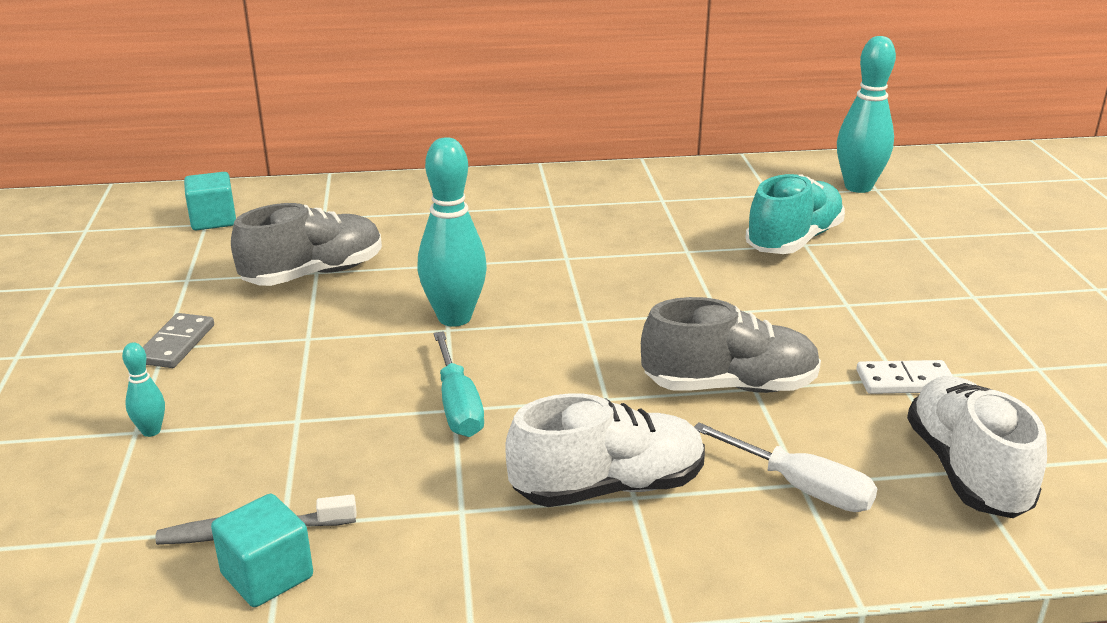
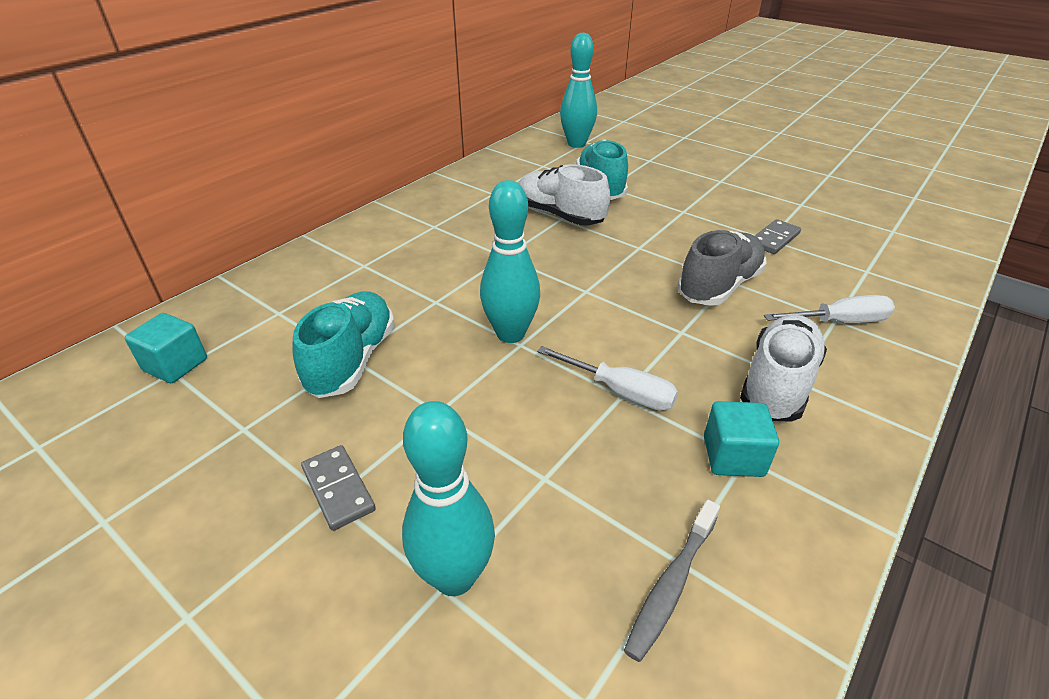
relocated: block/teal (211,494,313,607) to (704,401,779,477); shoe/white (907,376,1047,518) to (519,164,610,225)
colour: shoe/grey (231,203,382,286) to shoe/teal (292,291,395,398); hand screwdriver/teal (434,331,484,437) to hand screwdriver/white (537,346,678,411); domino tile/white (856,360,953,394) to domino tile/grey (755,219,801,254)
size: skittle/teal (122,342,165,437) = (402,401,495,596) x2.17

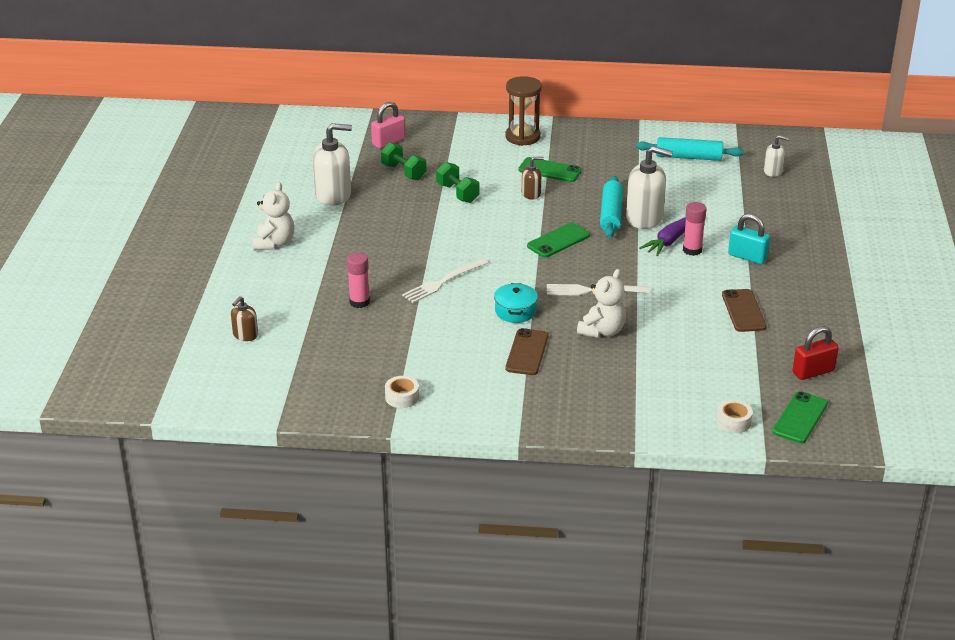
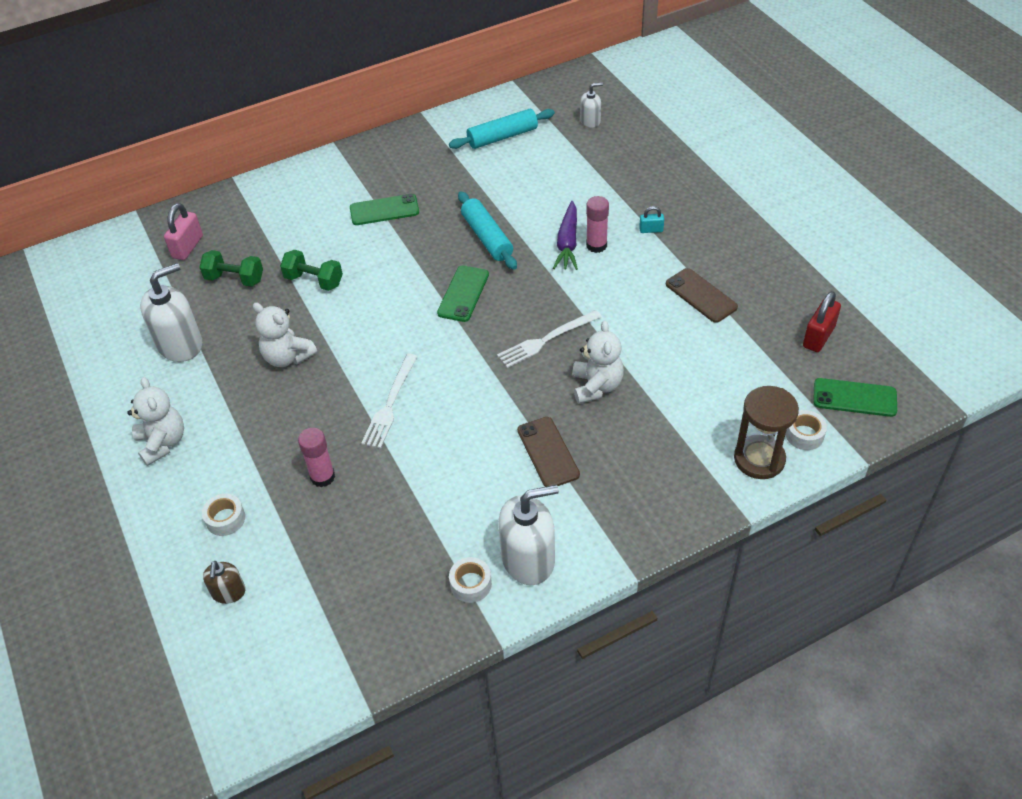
missing: pot/teal (494,283,538,323); soap dispenser/brown (522,157,544,199)
appeared: roll of tape/white (202,494,245,536); teddy/white (253,302,317,367)
relocated: sandglass/brown (506,76,542,146) to (734,386,799,479); soap dispenser/white (626,146,673,229) to (498,485,559,585)
spun: mobile phone/emerald (773,391,828,443) = (813,378,897,417) 75 degrees counterclockwise
size: lock/teal (728,214,770,264) = (639,206,664,233) x0.57

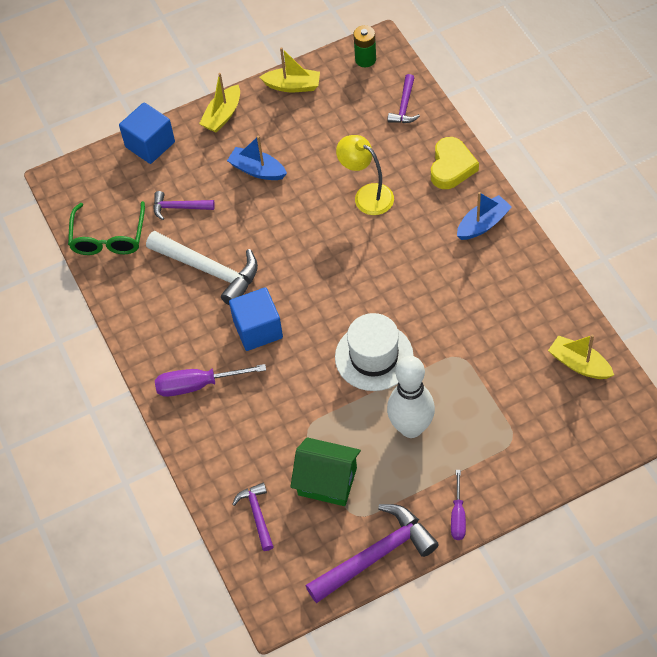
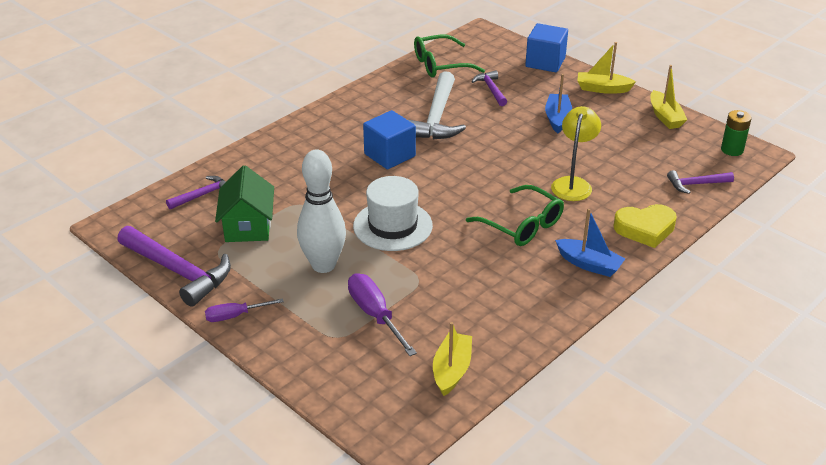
appeared: spectacles/emerald (466,185,564,246)
relocated: hand screwdriver/purple (155,364,266,397) to (348,273,417,356)

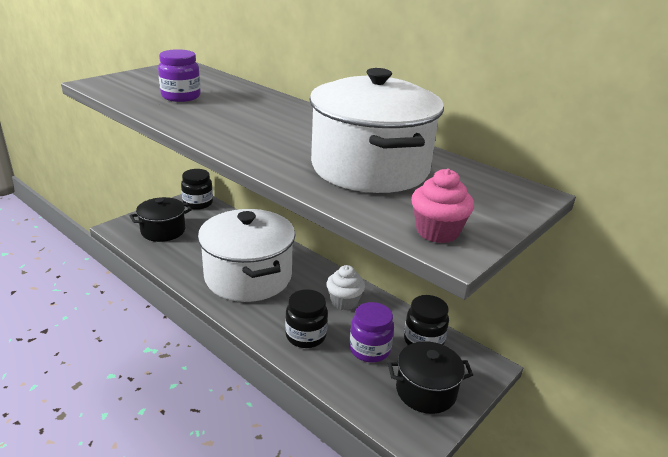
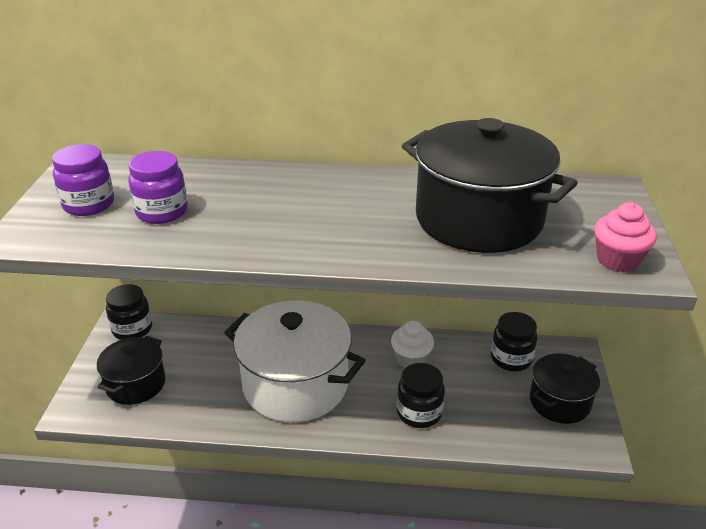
relocated: jam jar/purple (349,302,394,362) to (52,144,114,216)
colour: pot/white (309,68,444,193) to pot/jet-black (402,118,577,253)

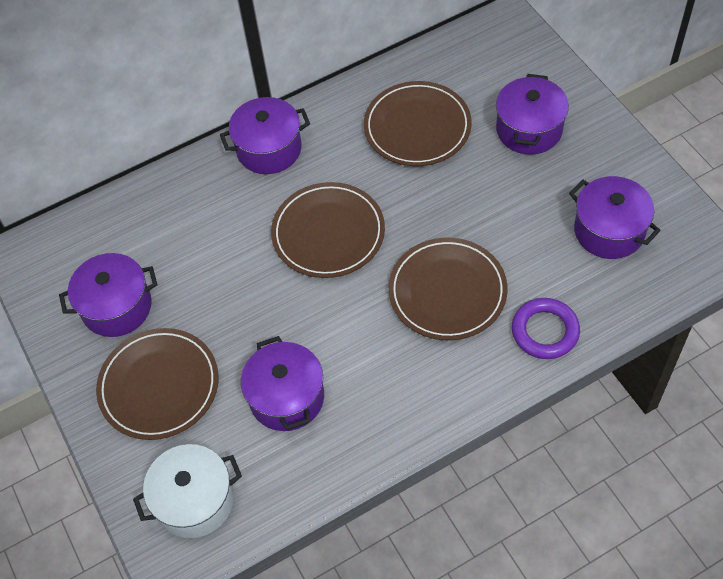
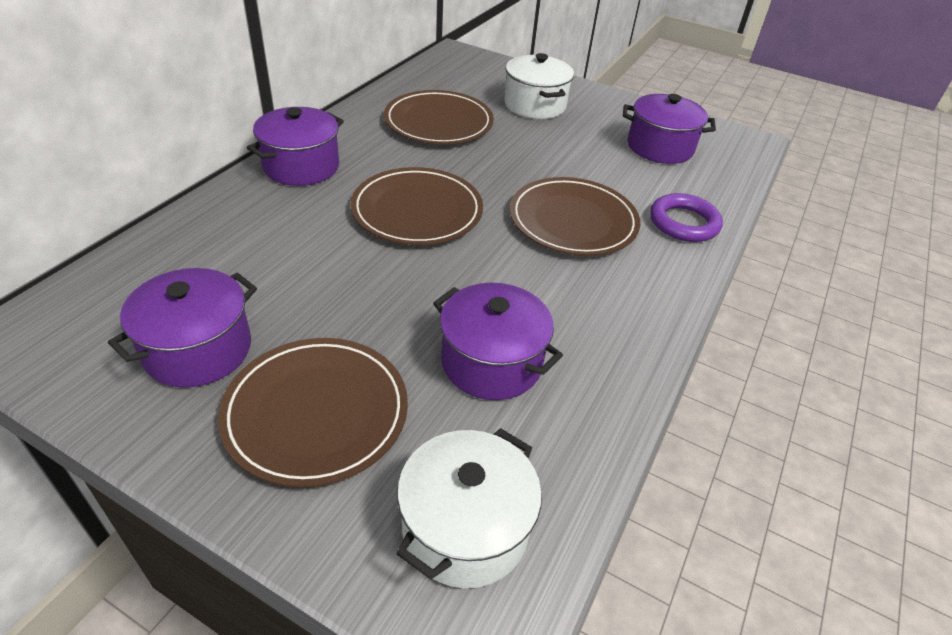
colour: pot/purple (496,74,569,155) to pot/white (504,53,574,119)

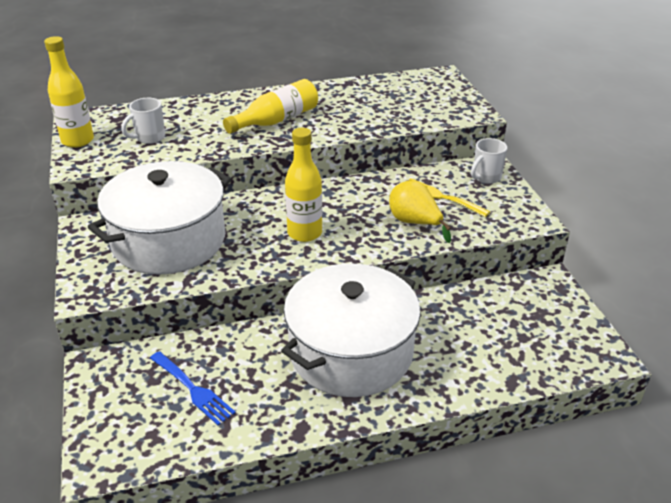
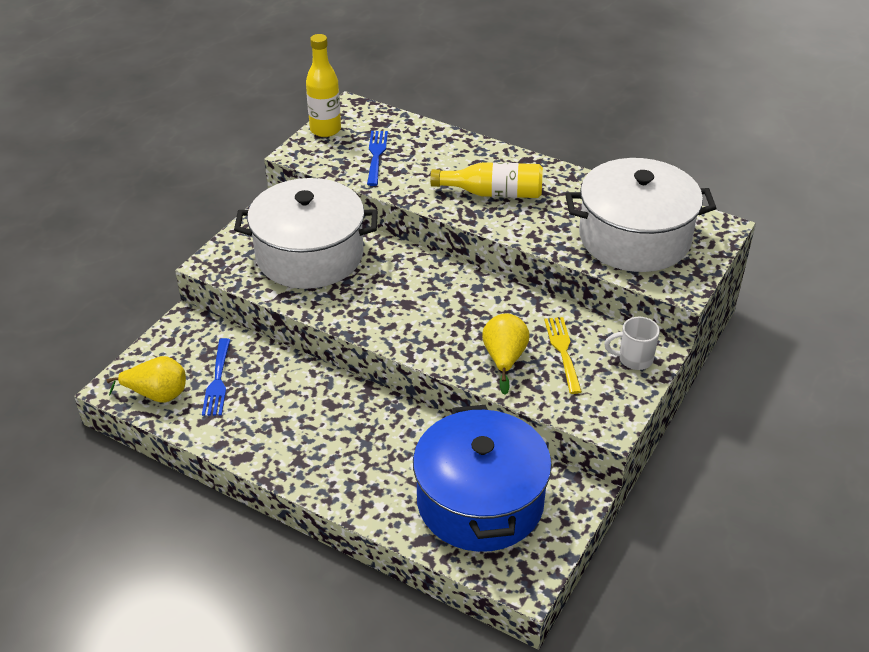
missing: flask/bright yellow (285,128,322,242)
appeared: pear/bright yellow (106,356,186,403); pot/royal blue (413,405,552,552)
relocated: pot/white (281,263,421,397) to (565,158,716,272)
exchanged: tea mug/white (121,98,165,144) to fork/royal blue (367,131,388,186)

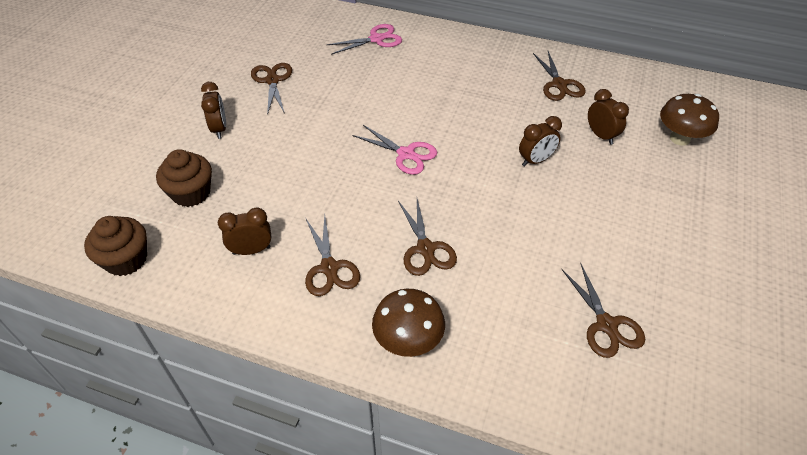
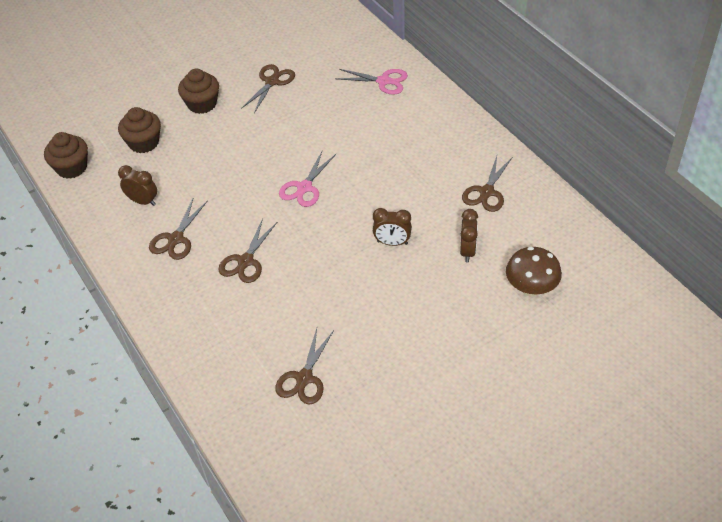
missing: mushroom/brown (372,289,445,357)
exchanged: alarm clock/brown (201,82,226,139) to cupcake/brown (178,69,219,114)
spun: scissors/pink (352,125,437,175) = (279,152,336,207) 45 degrees clockwise

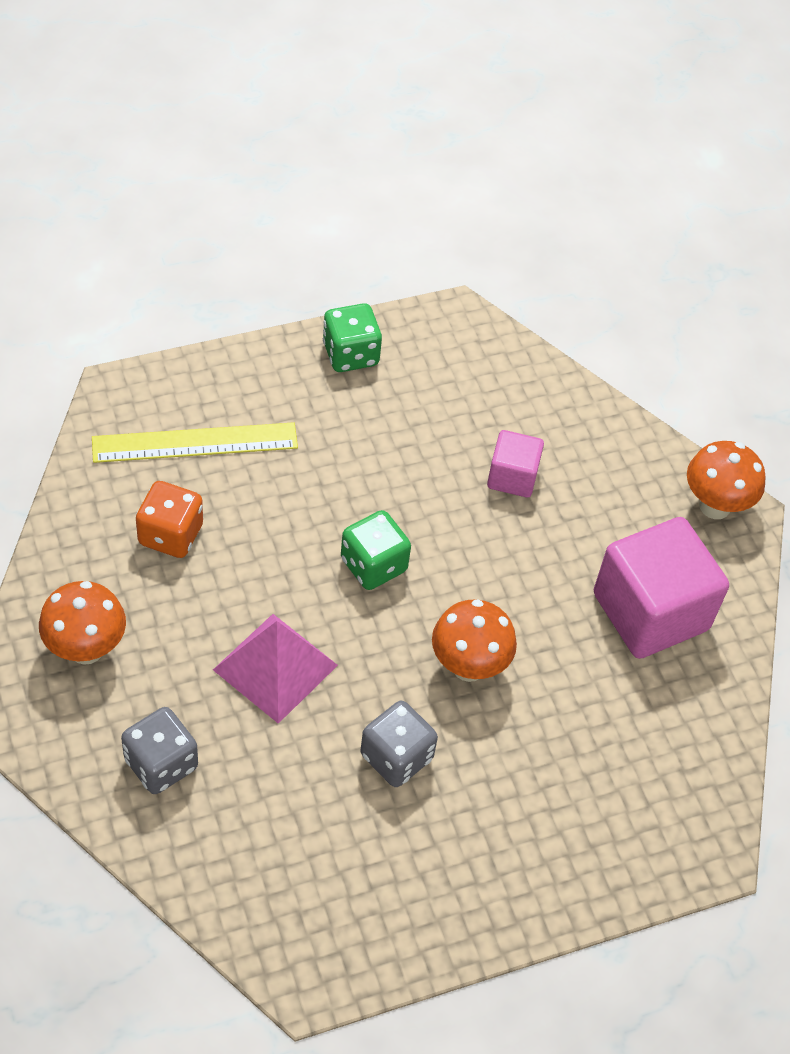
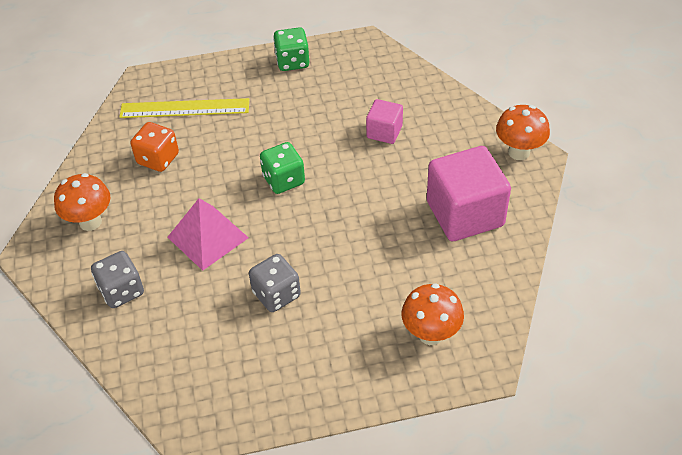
relocated: mushroom/orange-coloured (432,599,517,682) to (402,283,464,345)

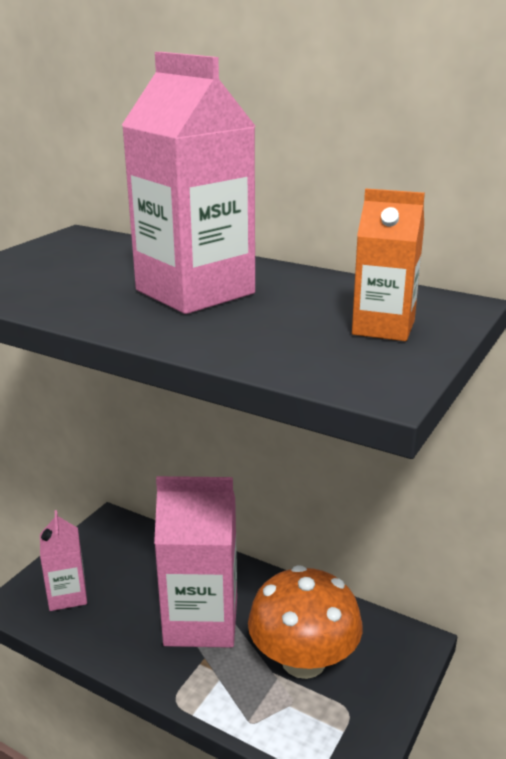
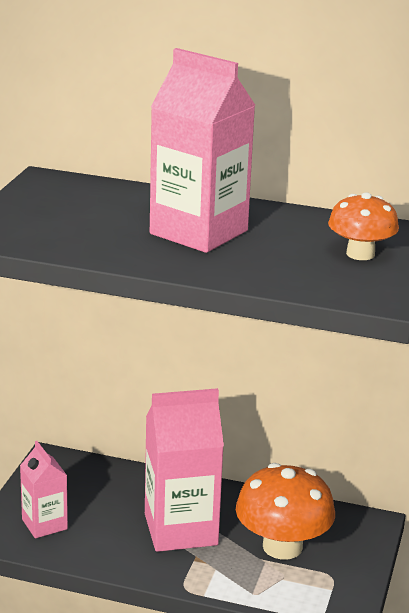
exchanged: carton/orange-coloured (352,189,425,341) to mushroom/orange-coloured (328,192,399,260)

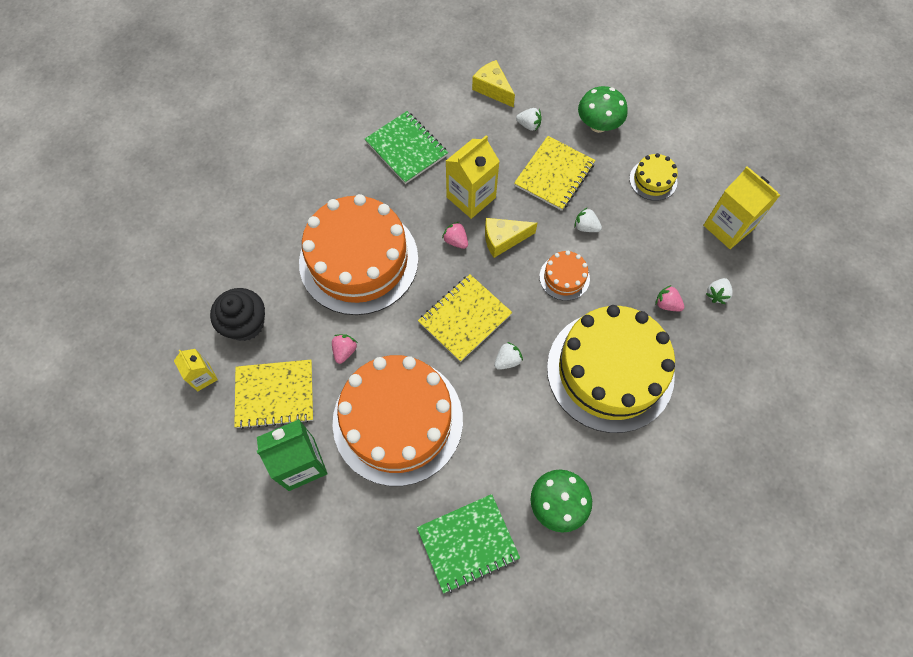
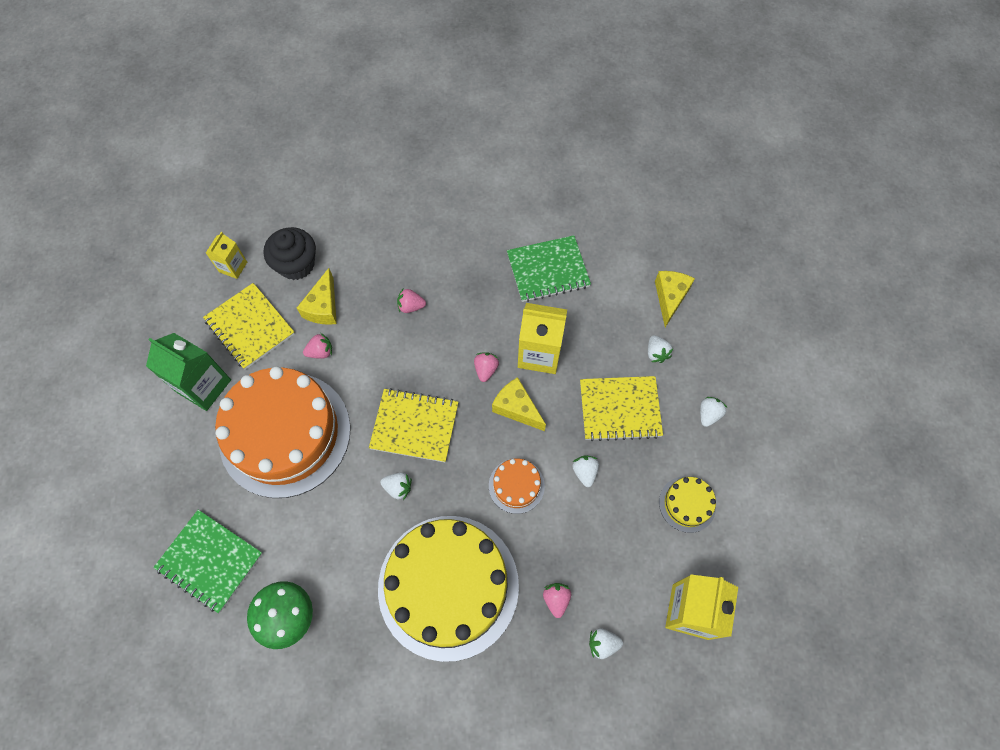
appeared: cheese wedge/bright yellow (297,268,337,325)
exchanged: layer cake/orange-coloured (299,194,418,315) to strawberry/pink (397,289,426,313); mushroom/emerald (578,86,628,133) to strawberry/white (700,397,728,427)
spun: notebook/emerald (365,111,448,184) = (507,235,591,302) 60 degrees clockwise

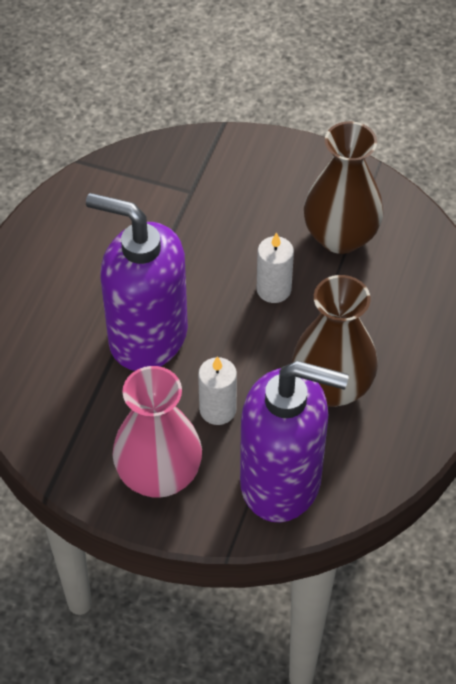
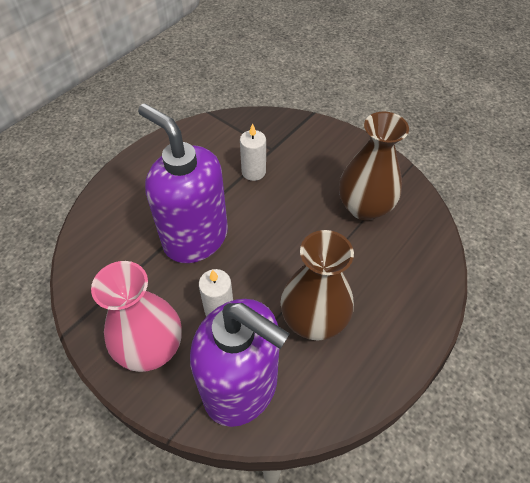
relocated: candle/white (257,232,294,303) to (240,123,266,181)

